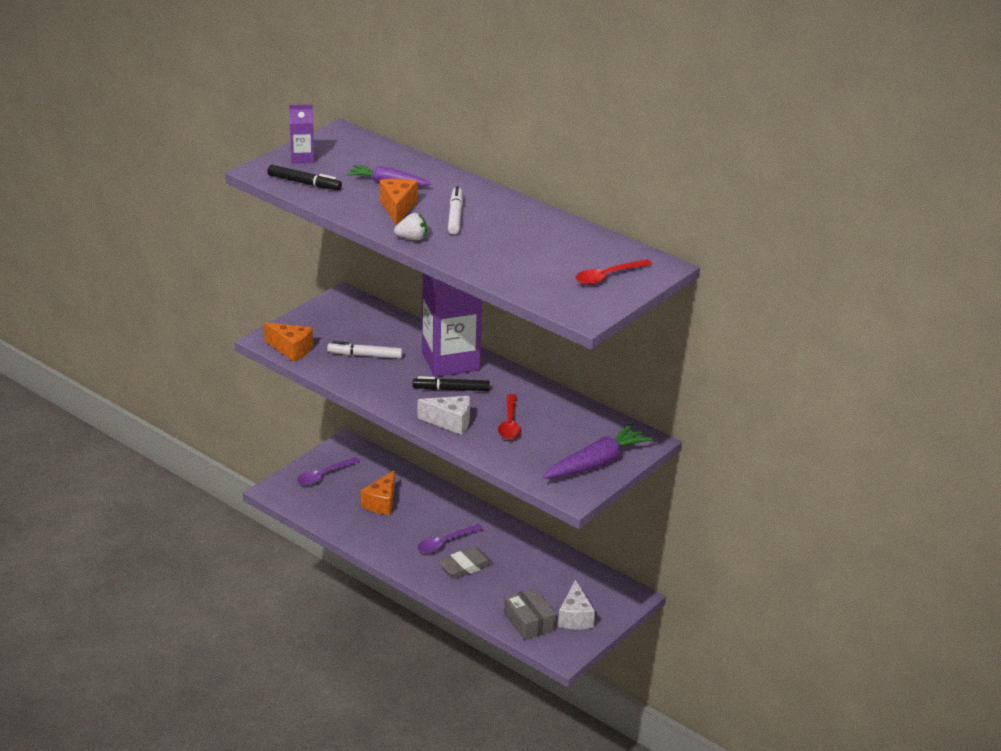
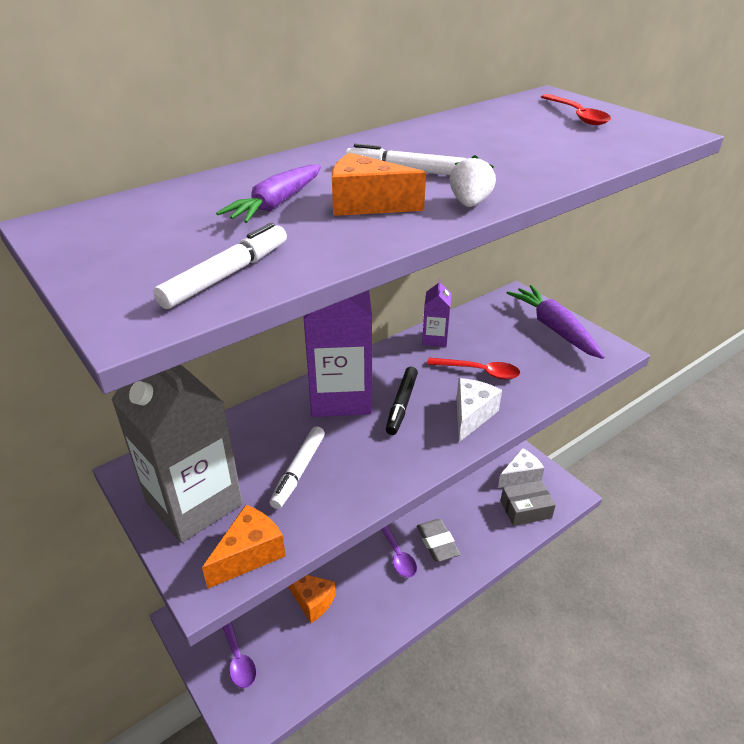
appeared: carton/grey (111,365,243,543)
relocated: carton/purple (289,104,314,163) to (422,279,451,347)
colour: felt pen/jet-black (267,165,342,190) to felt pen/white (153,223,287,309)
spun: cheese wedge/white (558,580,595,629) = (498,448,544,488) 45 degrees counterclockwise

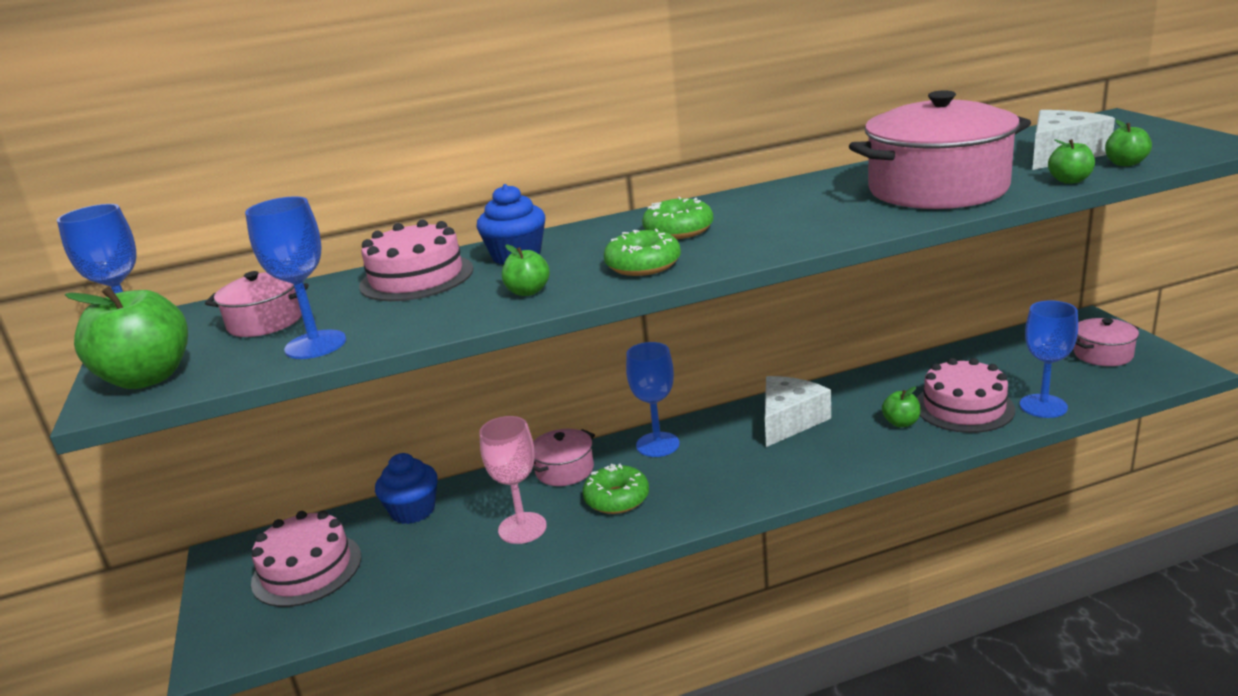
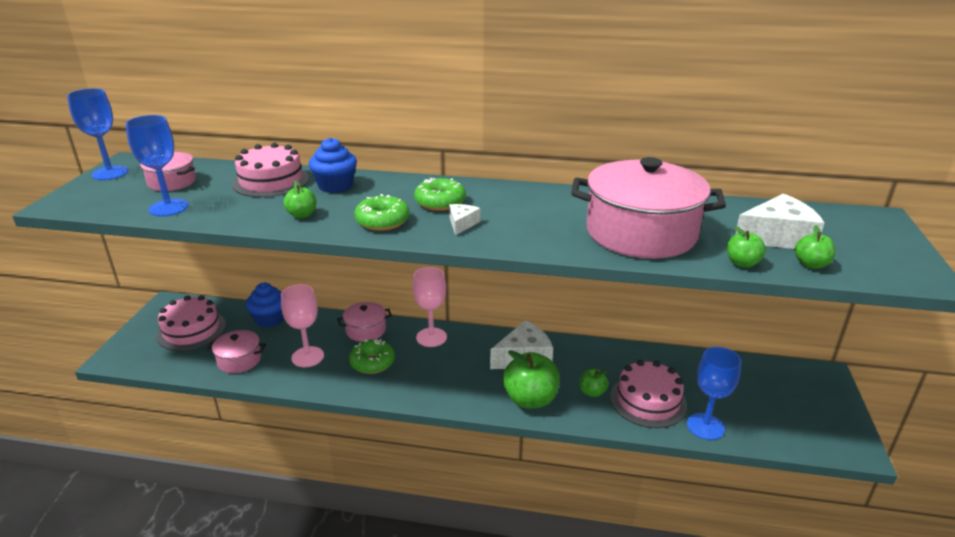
appeared: cheese wedge/white (449,204,480,235)
relocated: apple fruit/emerald (65,286,188,389) to (503,350,560,409); pot/pink (1073,318,1139,366) to (207,330,266,373)
colour: chalice/royal blue (626,342,680,457) to chalice/pink (413,267,447,347)

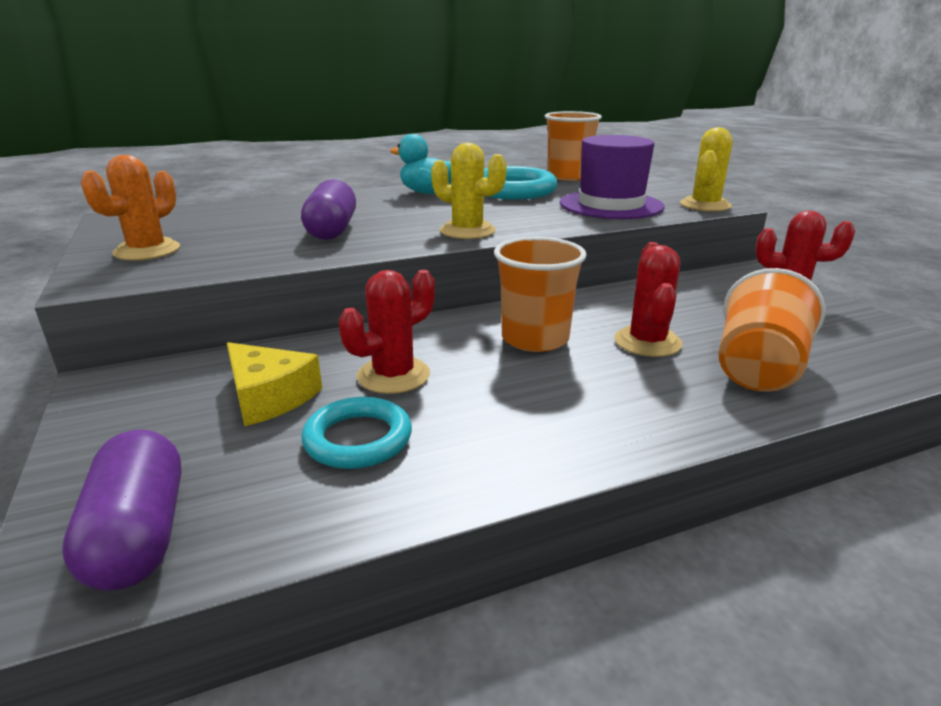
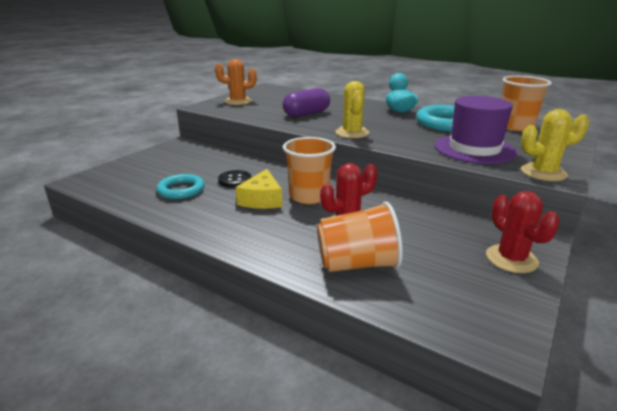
missing: pill shape/purple (62,430,181,591)
relocated: cheese wedge/bright yellow (227,342,322,426) to (236,169,282,209)
exchanged: cactus/crimson (339,270,435,394) to sewing button/jet-black (218,170,252,187)

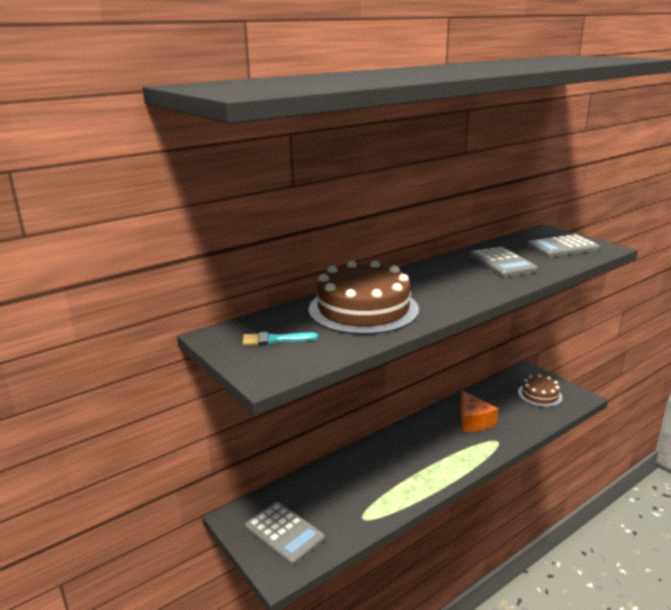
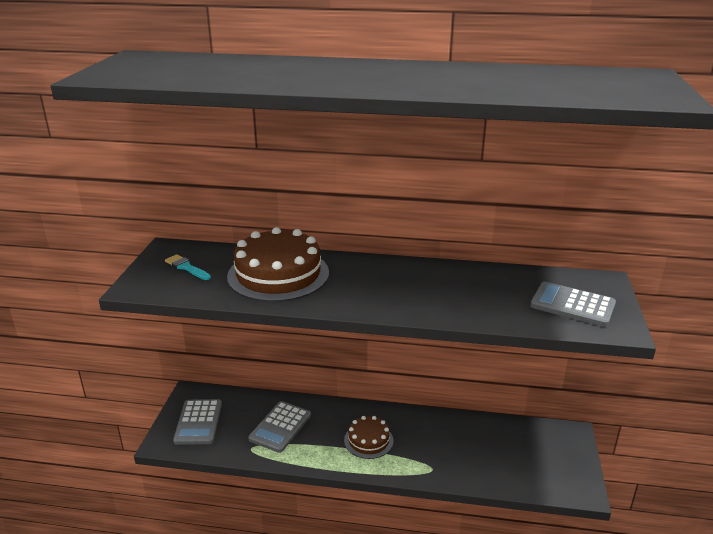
missing: cheese wedge/orange-coloured (461,390,498,432)
relocated: adding machine/grey (469,247,538,277) to (248,401,311,453); layer cake/brown (518,374,563,407) to (344,416,394,459)

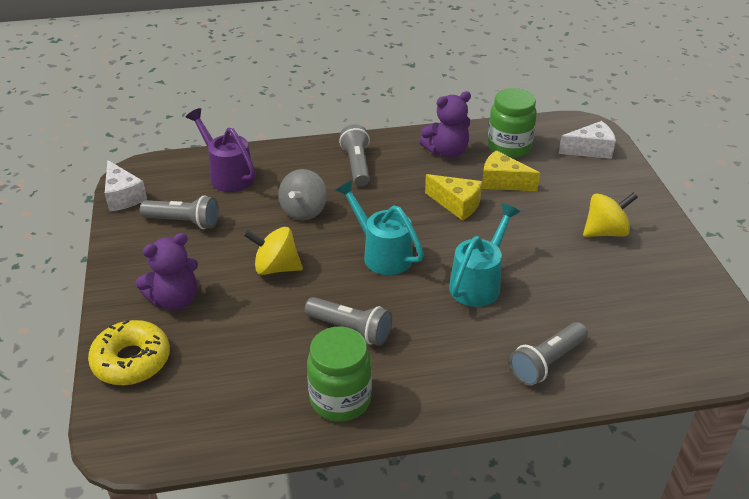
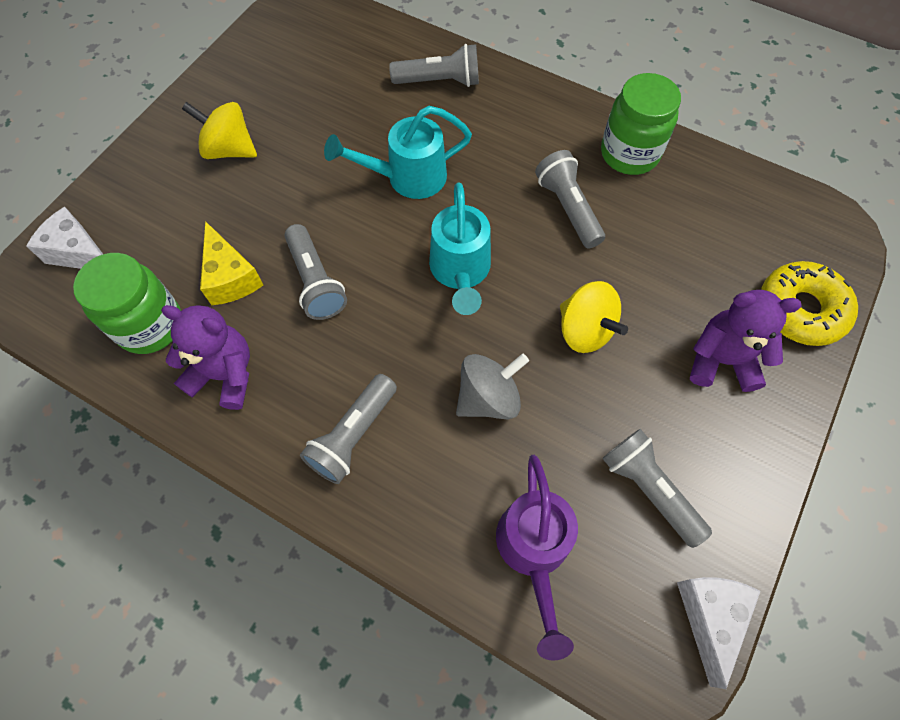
exchanged: cheese wedge/bright yellow (425,174,482,221) to flashlight/grey (284,224,347,320)

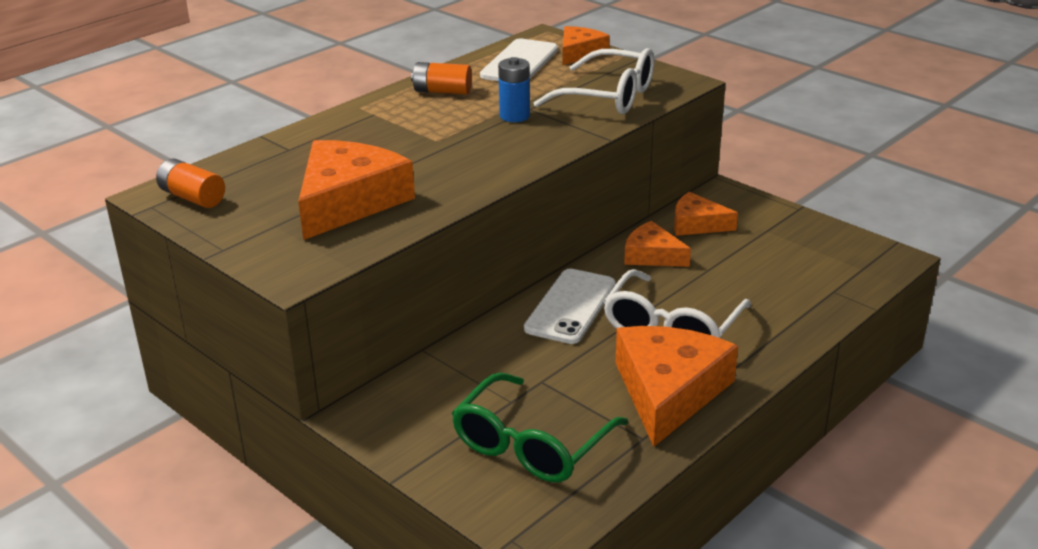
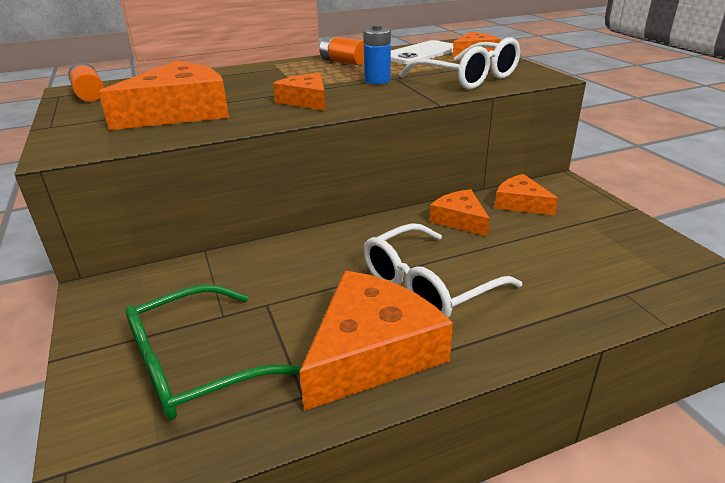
missing: mobile phone/white (524,269,616,344)
appeared: cheese wedge/orange-coloured (273,73,326,111)

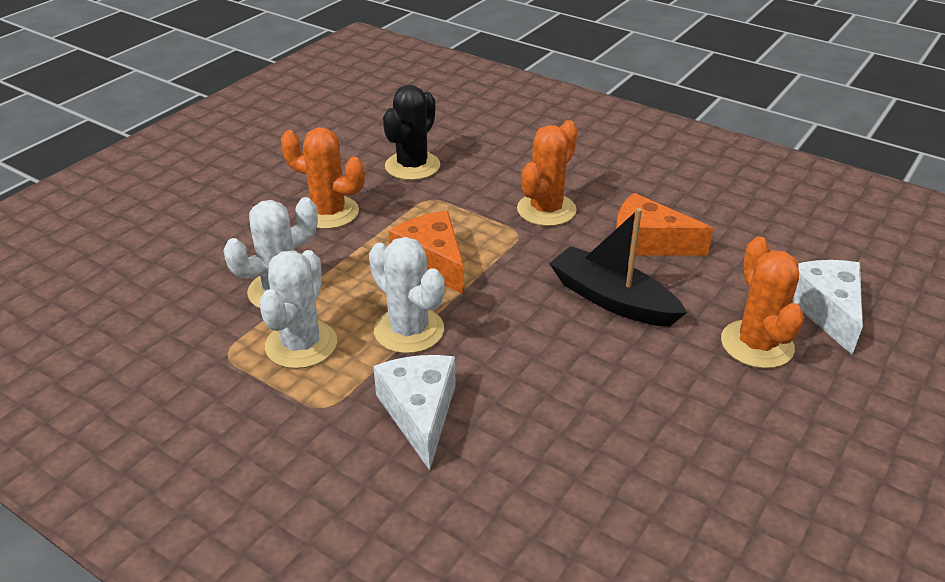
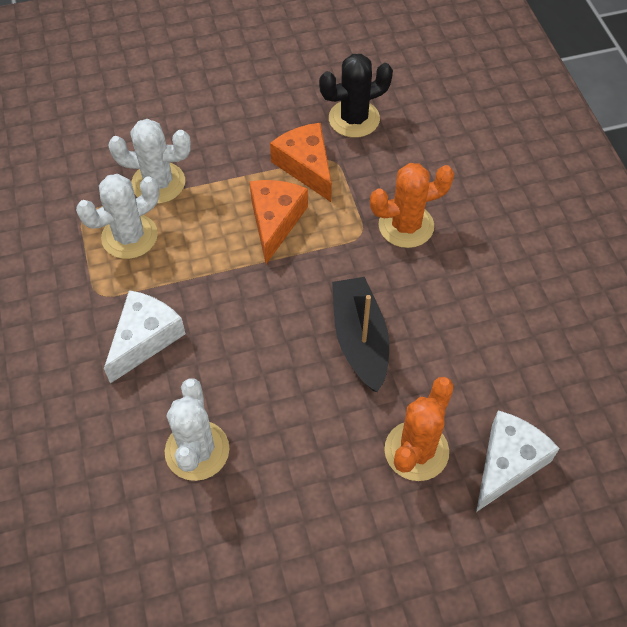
missing: cactus/orange-coloured (281,128,365,229)
relocated: cactus/white (369,237,445,354) to (165,378,229,481); cheese wedge/orange-coloured (616,193,713,256) to (270,123,332,202)

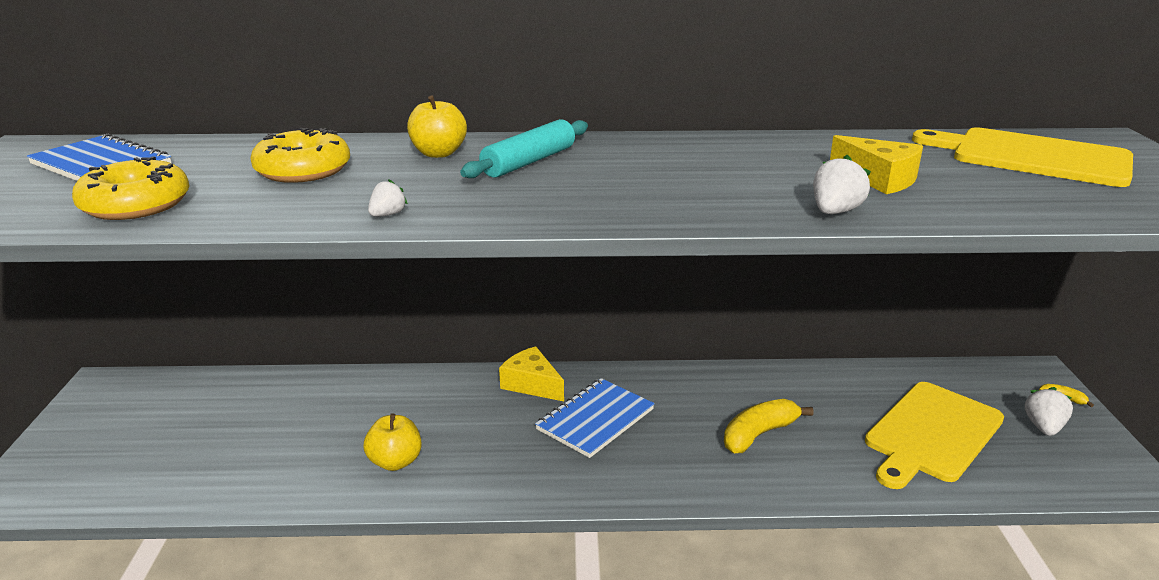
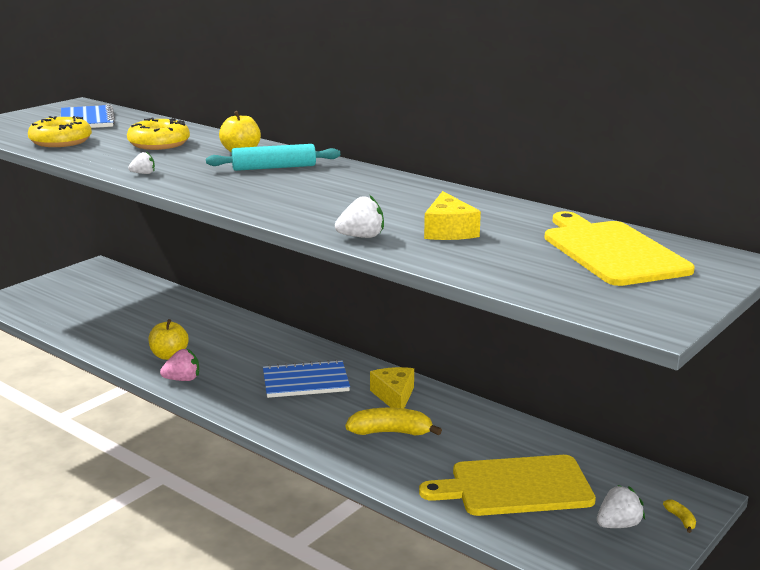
appeared: strawberry/pink (160,349,199,381)
relocated: cheese wedge/bright yellow (499,346,564,401) to (370,367,414,408)

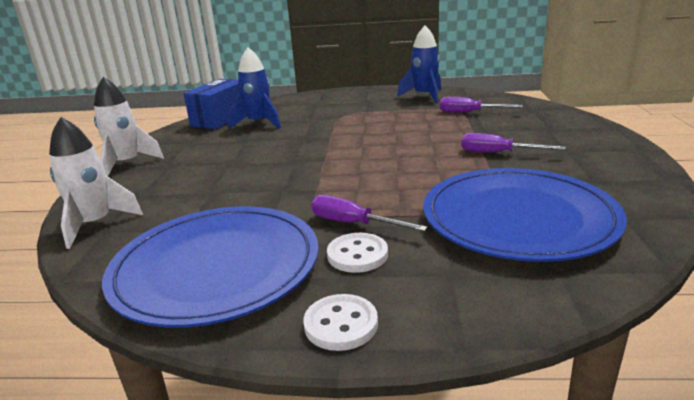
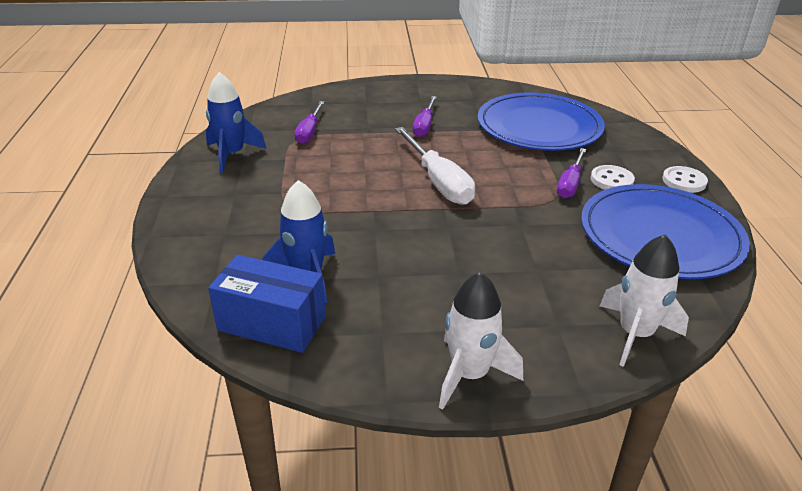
appeared: hand screwdriver/white (395,127,475,205)

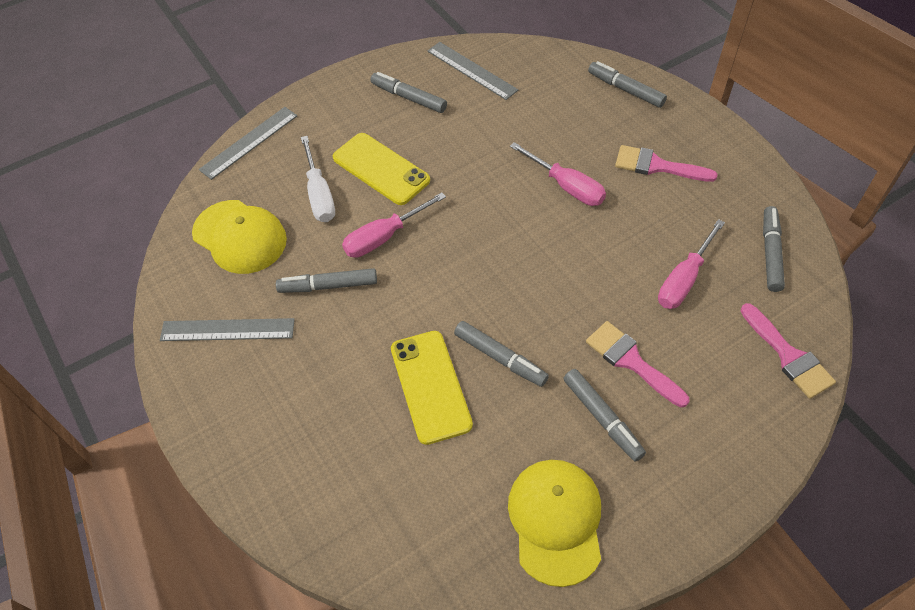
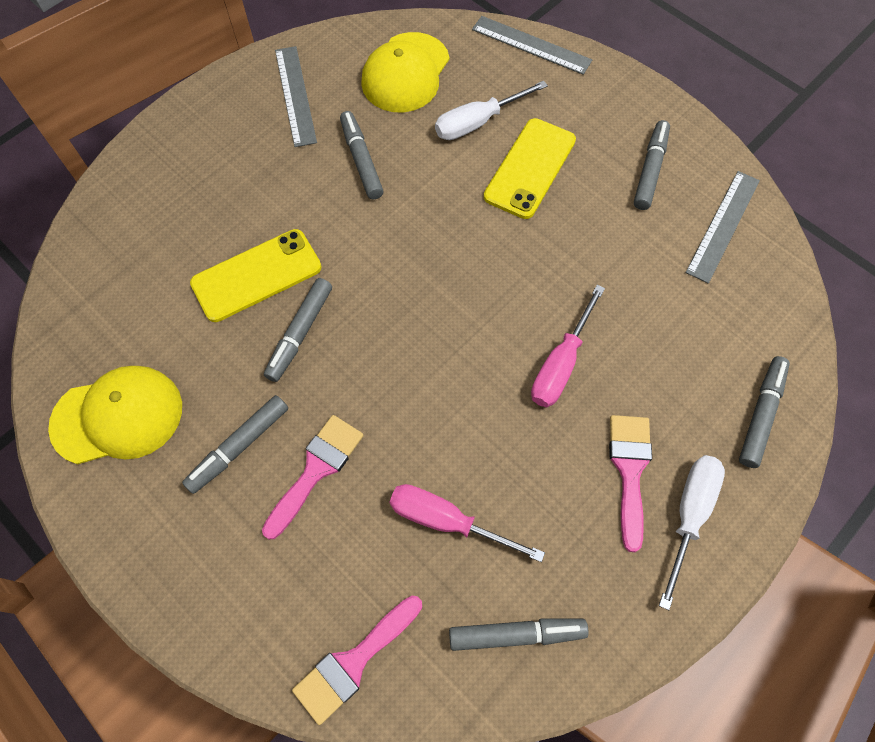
missing: hand screwdriver/pink (342,192,446,258)
appeared: hand screwdriver/white (659,455,725,610)

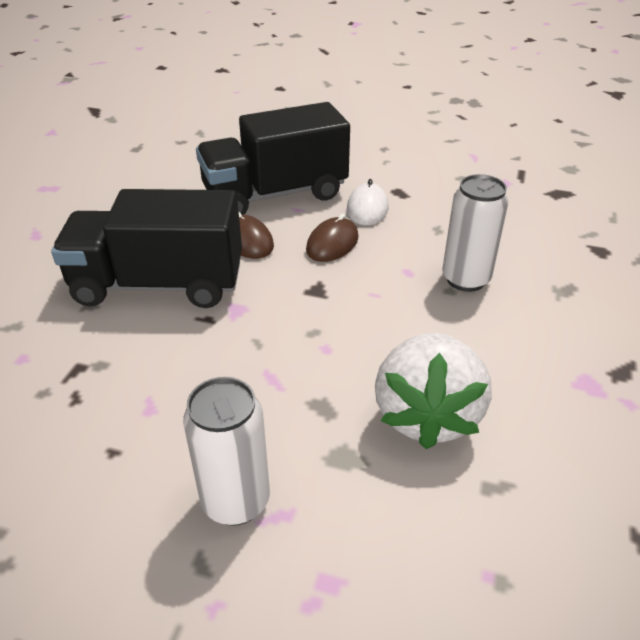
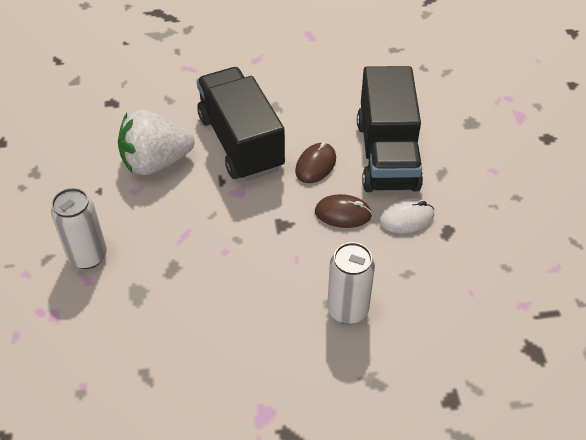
relocated: strawberry/white (375,333,492,449) to (118,110,194,175)
spun: lorry/jet-black (196,102,350,214) = (357,66,423,192) 135 degrees counterclockwise

